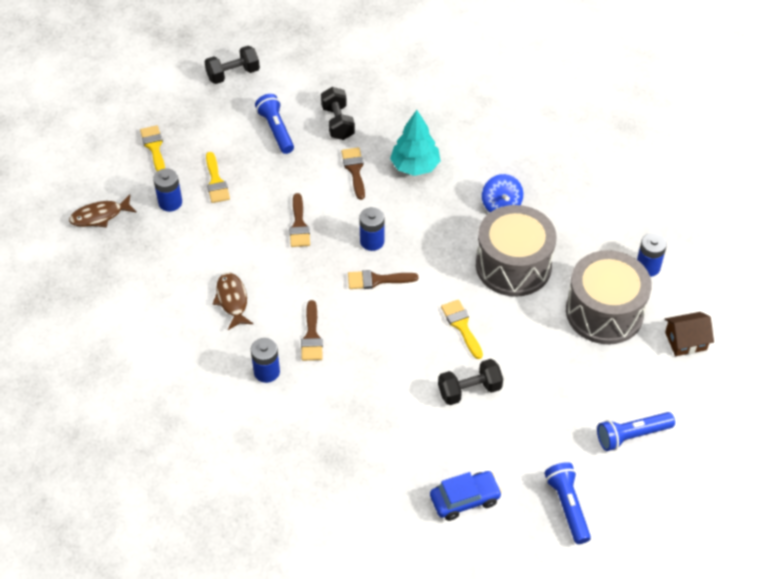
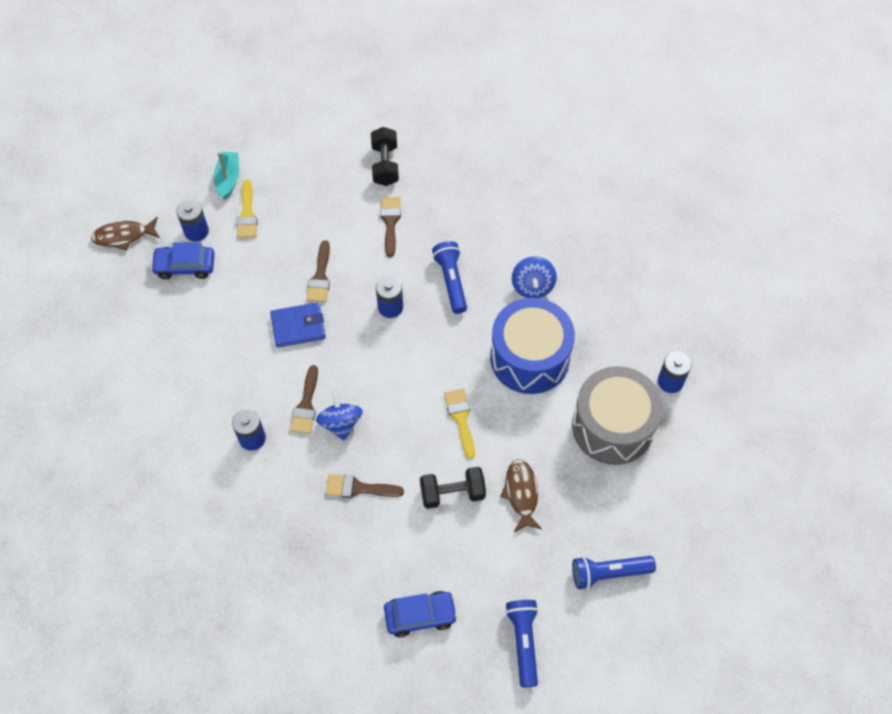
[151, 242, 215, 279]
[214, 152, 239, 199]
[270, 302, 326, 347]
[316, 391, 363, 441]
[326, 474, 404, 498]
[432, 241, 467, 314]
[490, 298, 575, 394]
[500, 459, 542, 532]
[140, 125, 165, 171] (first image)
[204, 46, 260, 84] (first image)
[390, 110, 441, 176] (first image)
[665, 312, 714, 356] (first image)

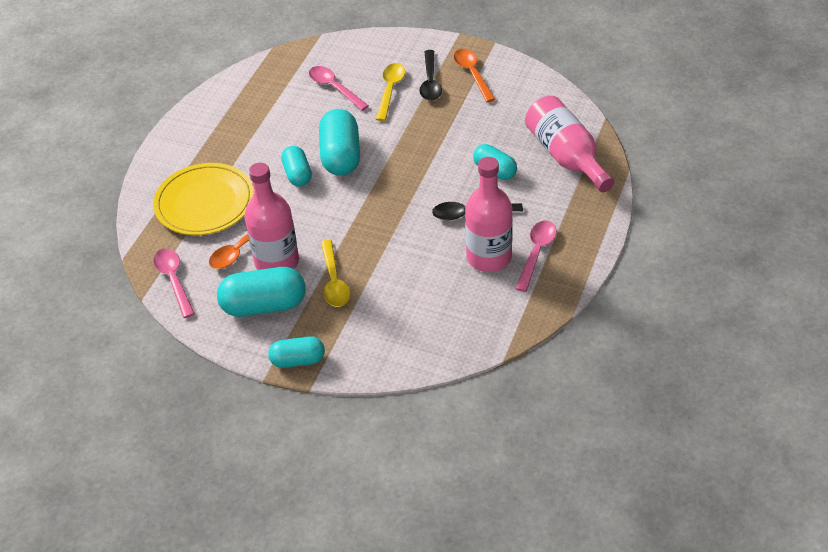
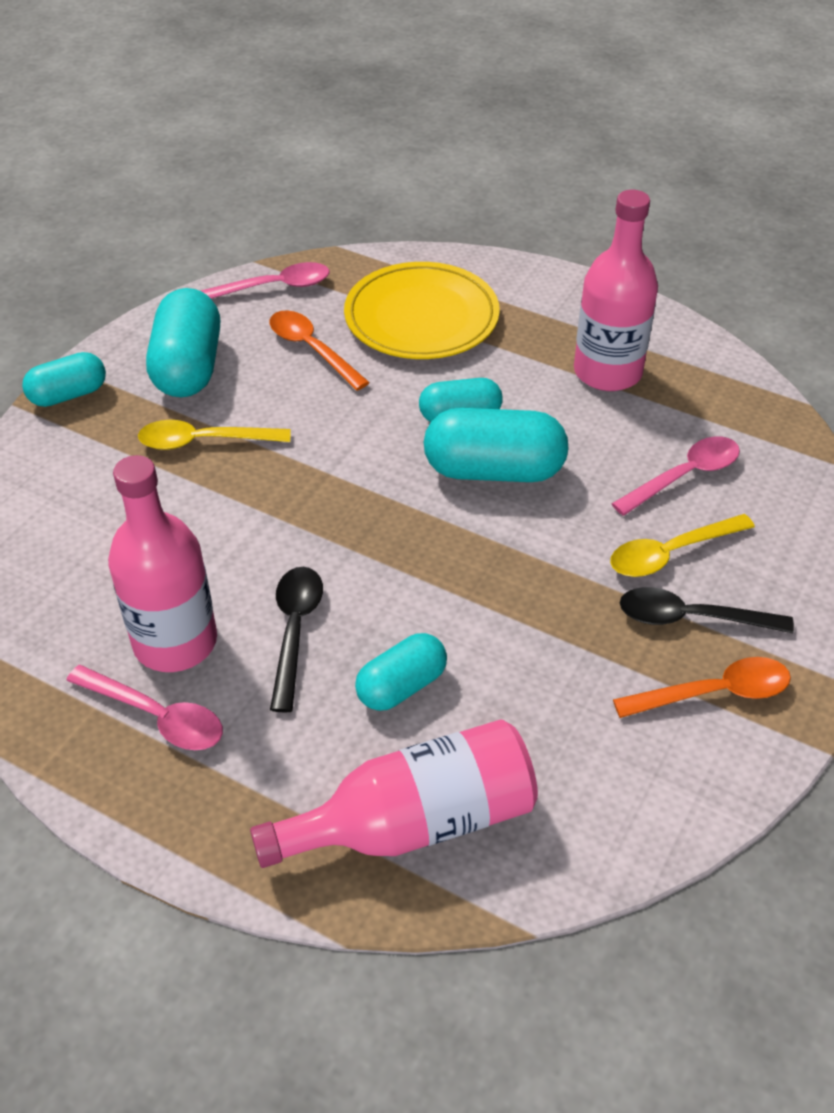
[22, 352, 106, 407]
[574, 190, 658, 391]
[610, 514, 755, 577]

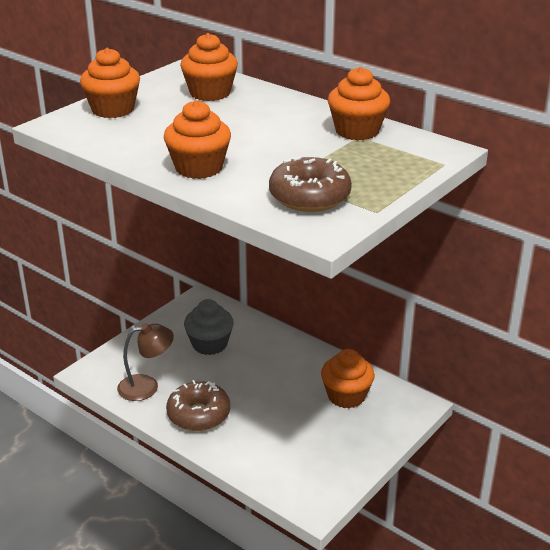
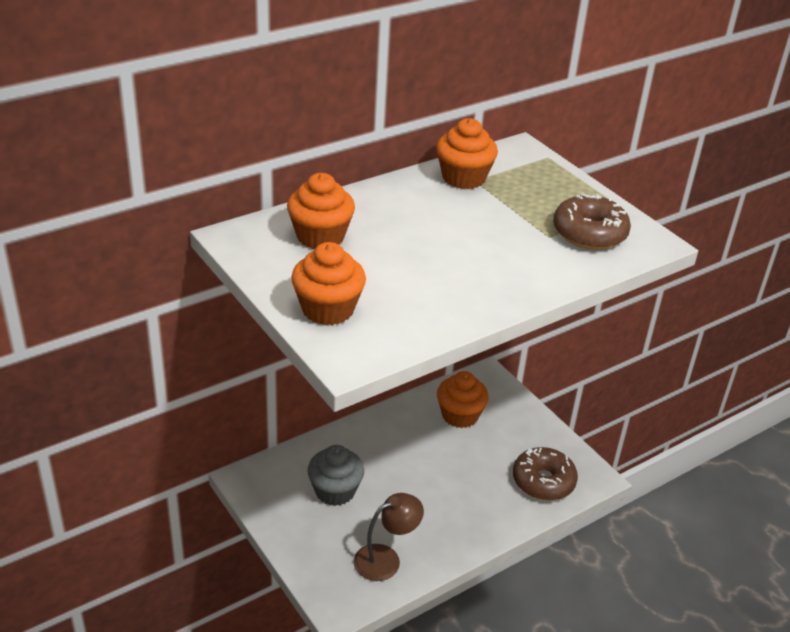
[354, 493, 424, 581]
[513, 447, 578, 501]
[164, 100, 231, 179] (first image)

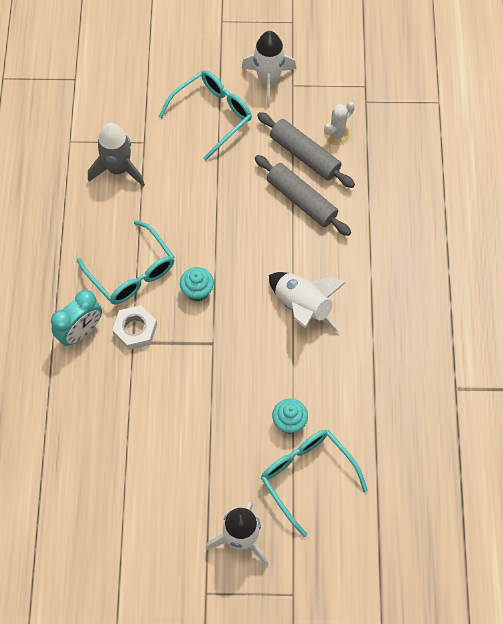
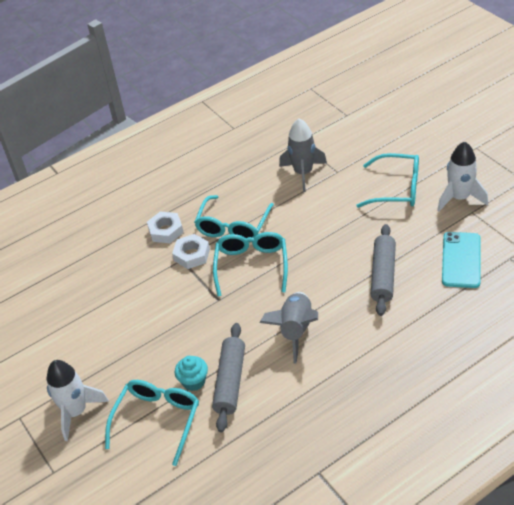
[147, 211, 184, 243]
[212, 323, 245, 432]
[213, 232, 288, 297]
[259, 292, 318, 364]
[442, 232, 481, 288]

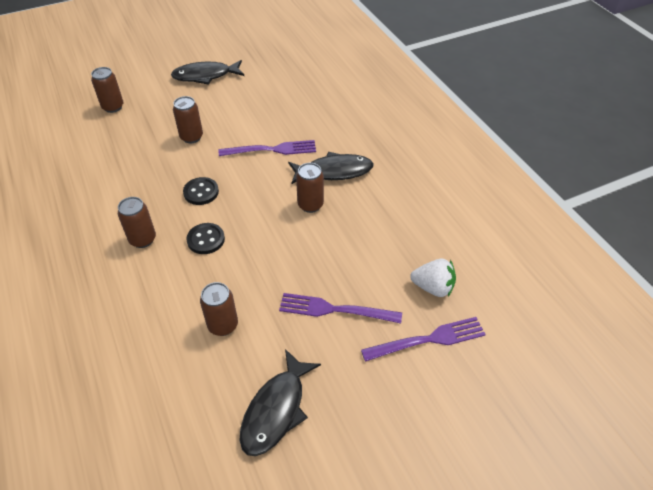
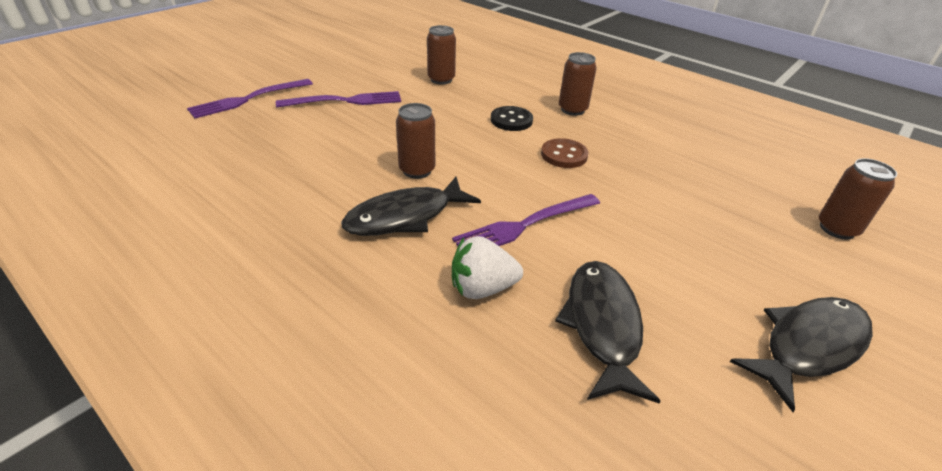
[452, 236, 523, 299]
[541, 138, 589, 168]
[555, 261, 660, 403]
[173, 96, 203, 143] (first image)

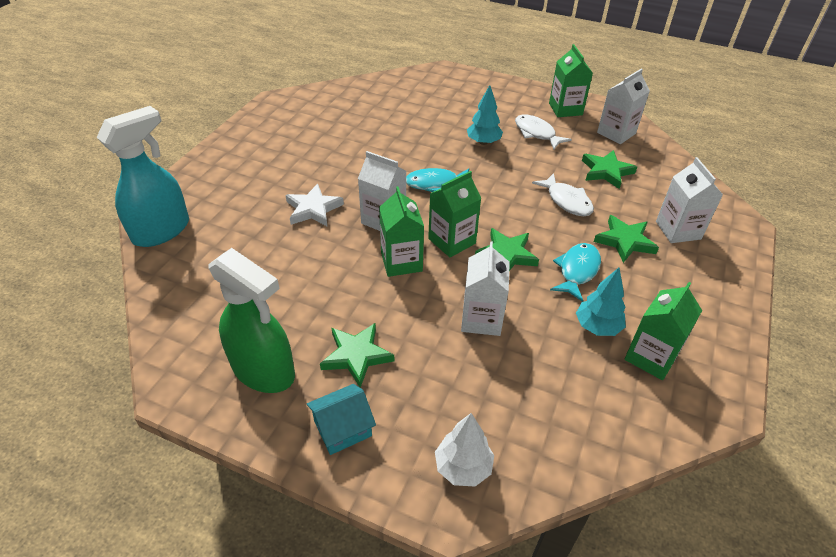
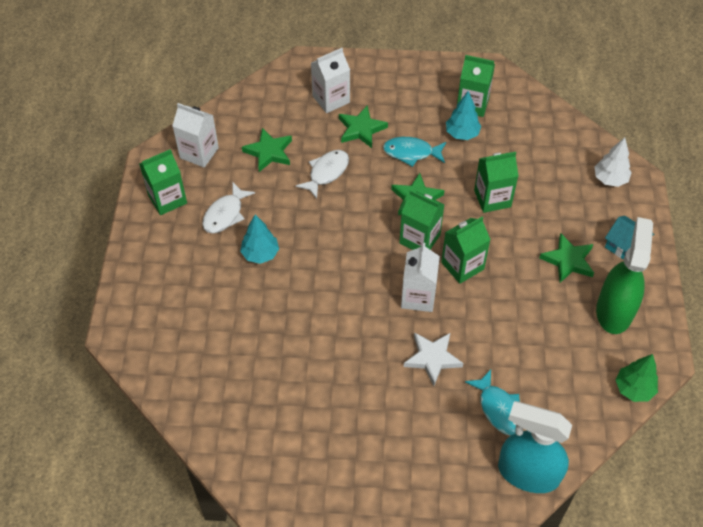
[465, 369, 520, 436]
[474, 152, 518, 213]
[616, 354, 658, 402]

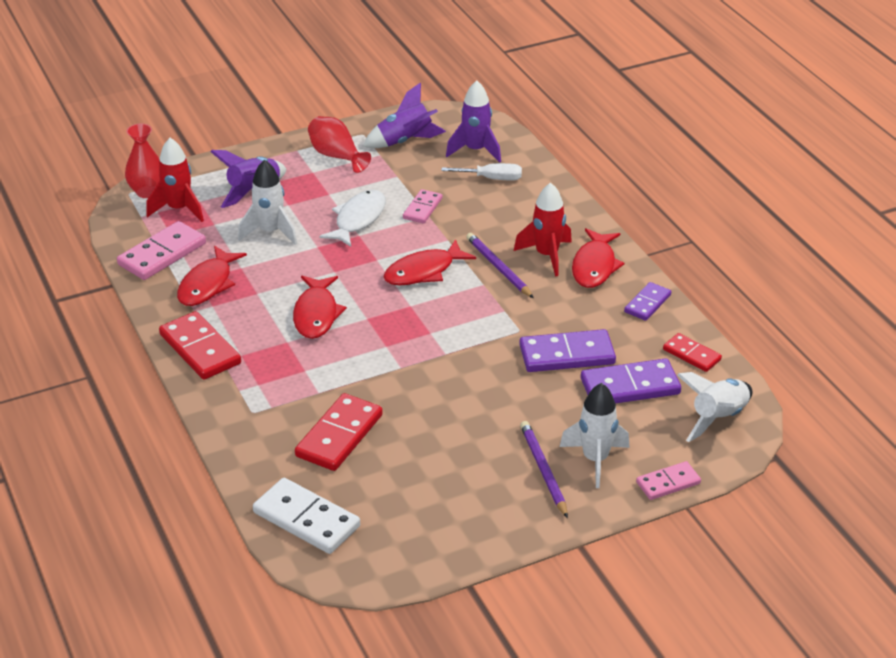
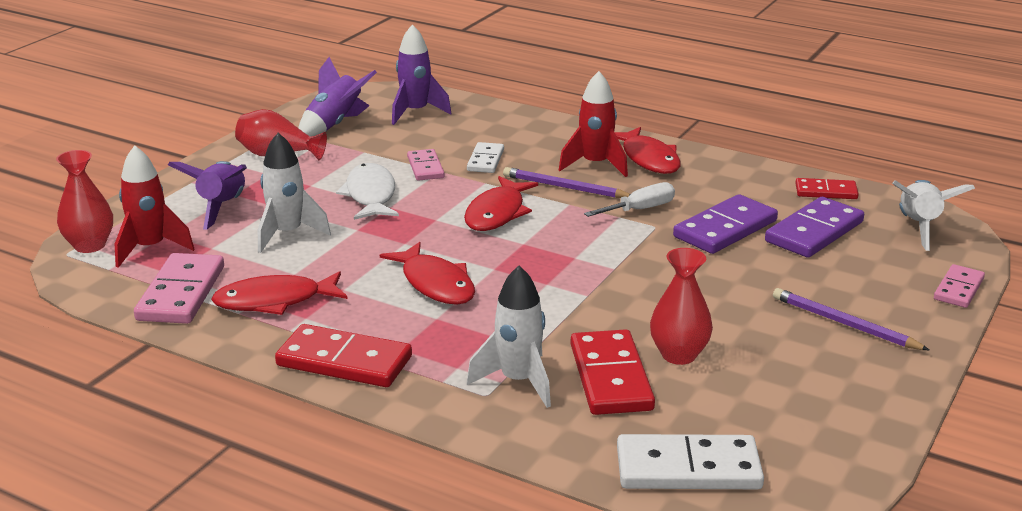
[211, 271, 347, 315]
[467, 142, 504, 173]
[467, 266, 551, 408]
[584, 182, 675, 217]
[650, 248, 713, 365]
[624, 282, 671, 321] (first image)

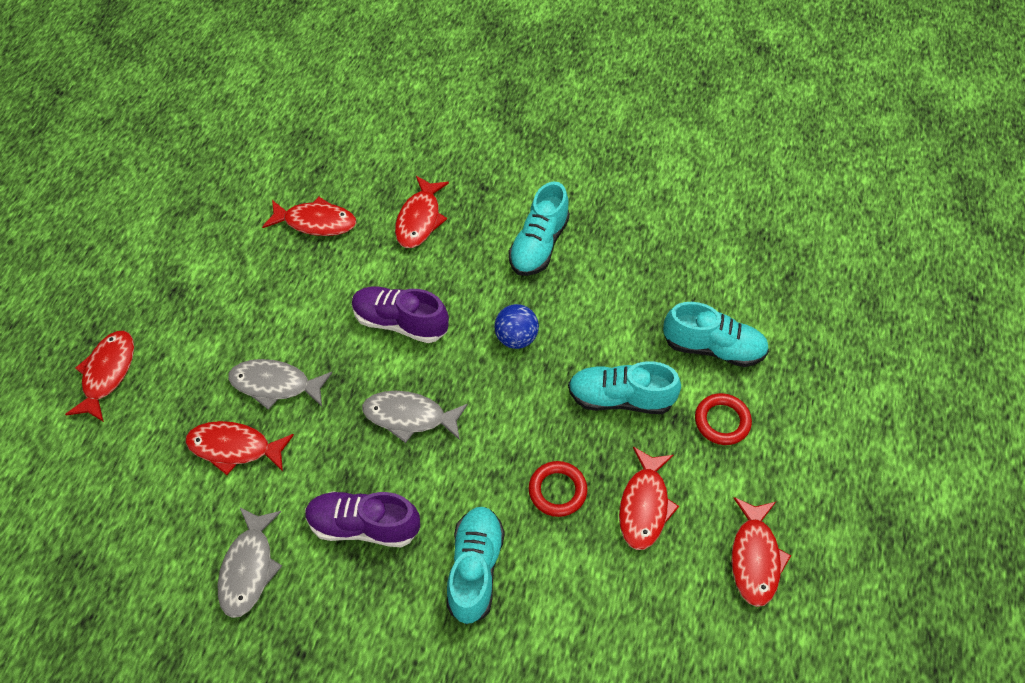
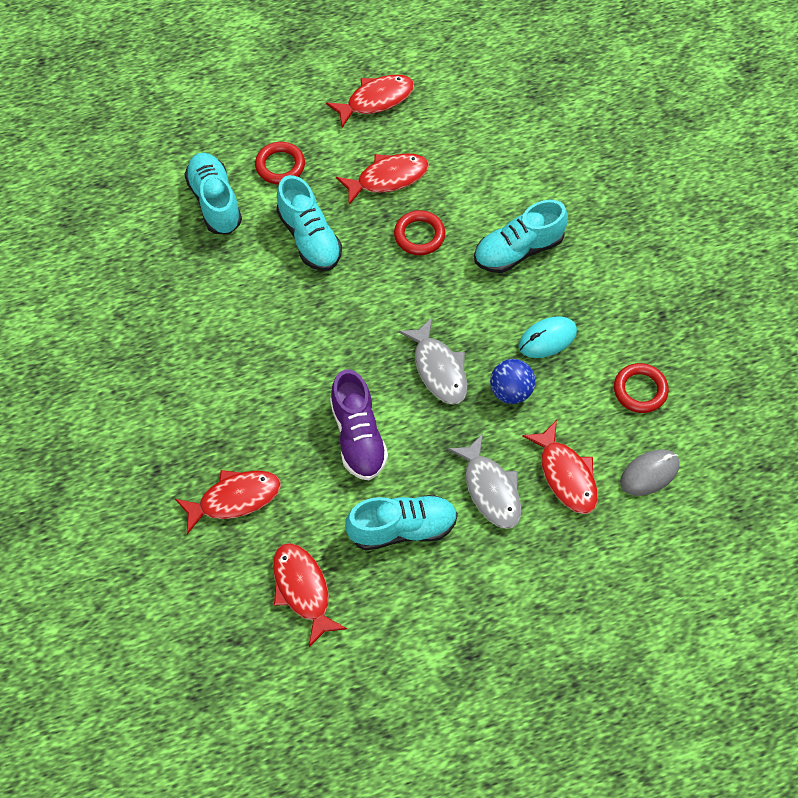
[345, 495, 458, 551]
[490, 359, 536, 404]
[519, 316, 577, 358]
[614, 363, 669, 413]
[620, 449, 680, 496]
[65, 331, 134, 422] (first image)

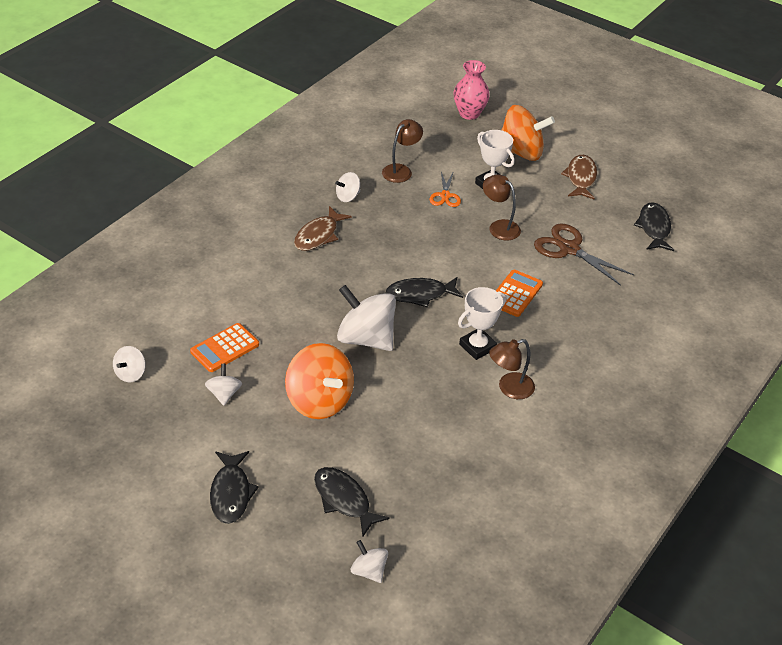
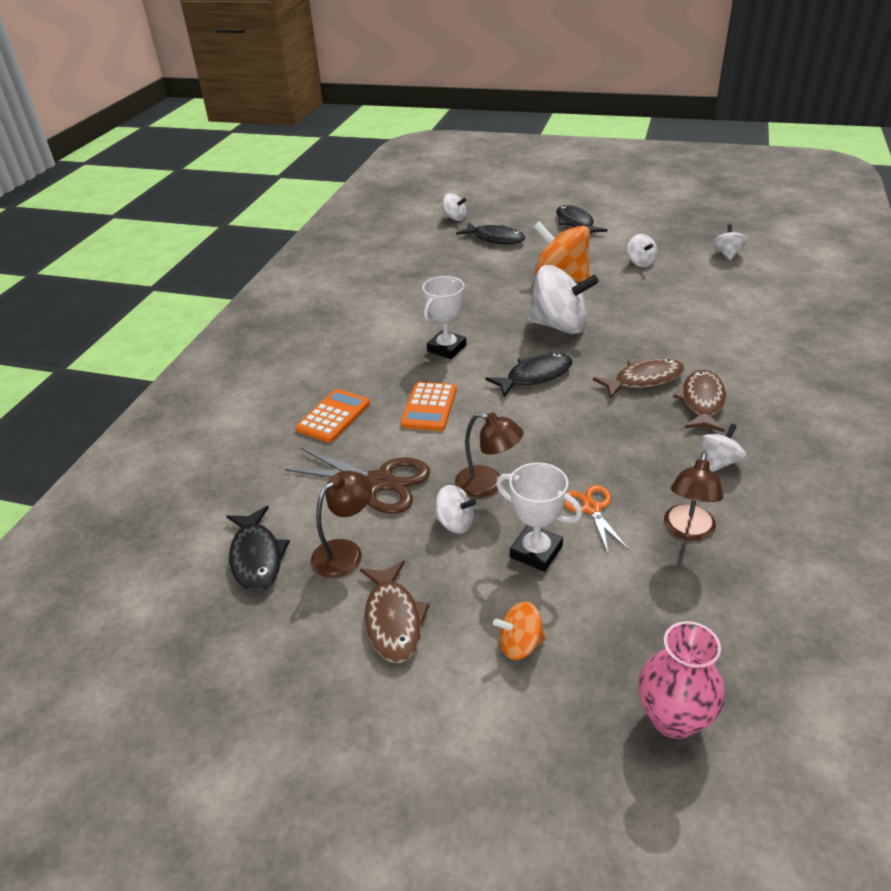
[295, 389, 370, 443]
[311, 471, 372, 578]
[434, 485, 476, 533]
[493, 602, 546, 660]
[593, 358, 685, 399]

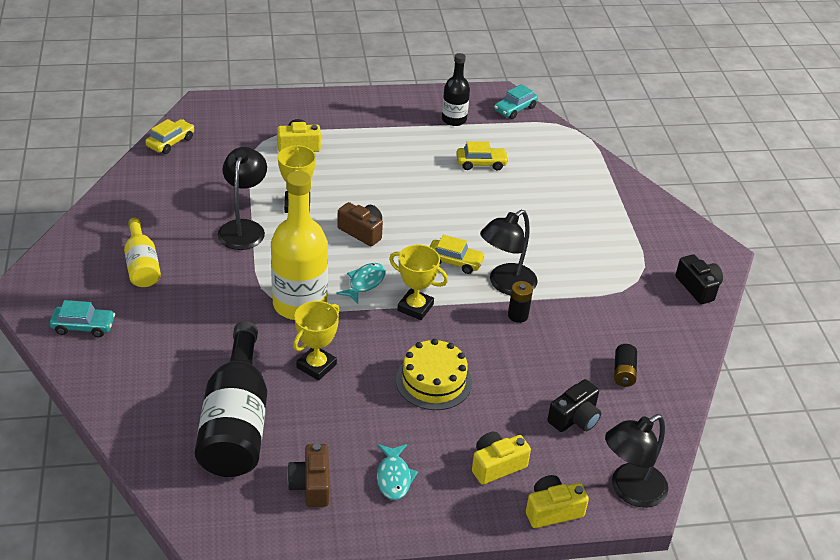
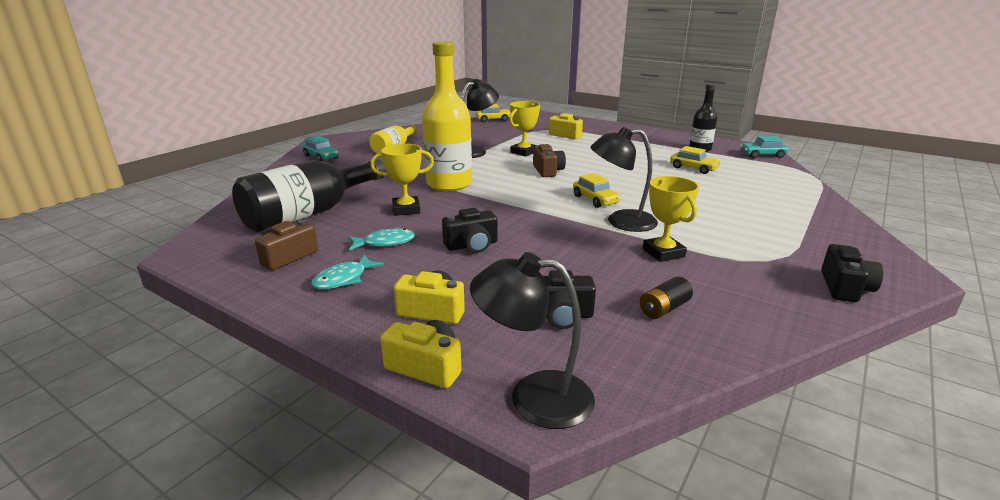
[348, 228, 415, 251]
[442, 208, 498, 253]
[643, 176, 699, 262]
[508, 281, 533, 323] (first image)

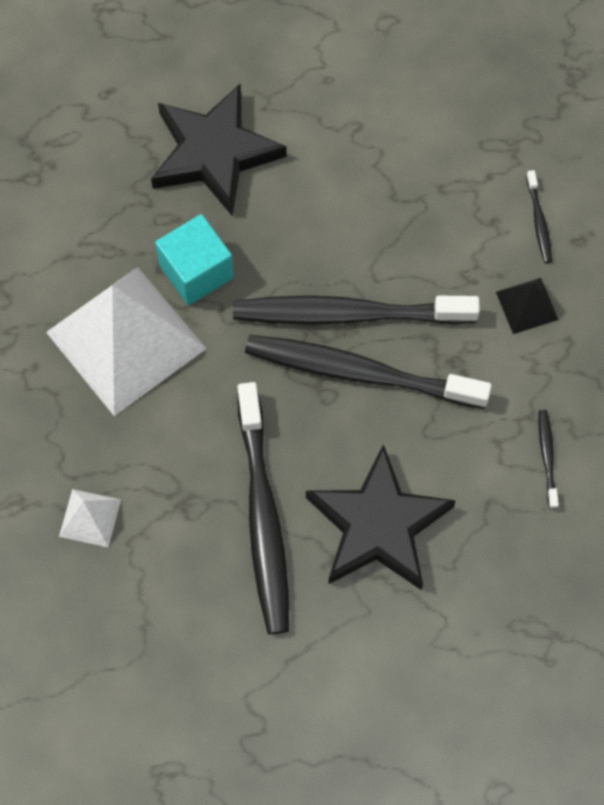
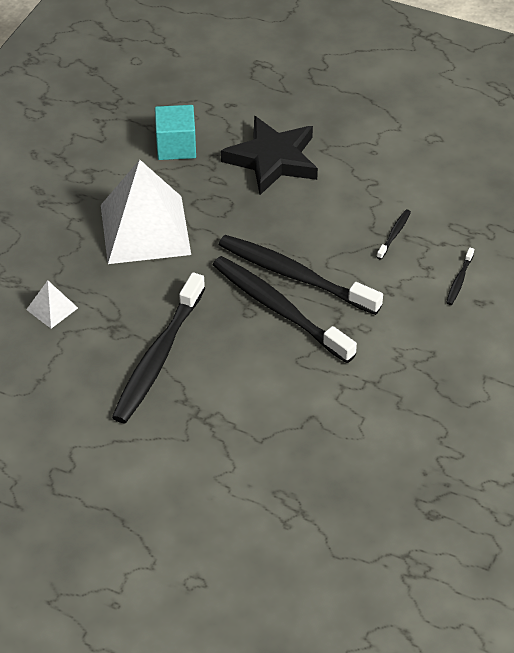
[155, 105, 196, 160]
[377, 209, 411, 259]
[306, 444, 456, 590] (first image)
[496, 278, 559, 334] (first image)

